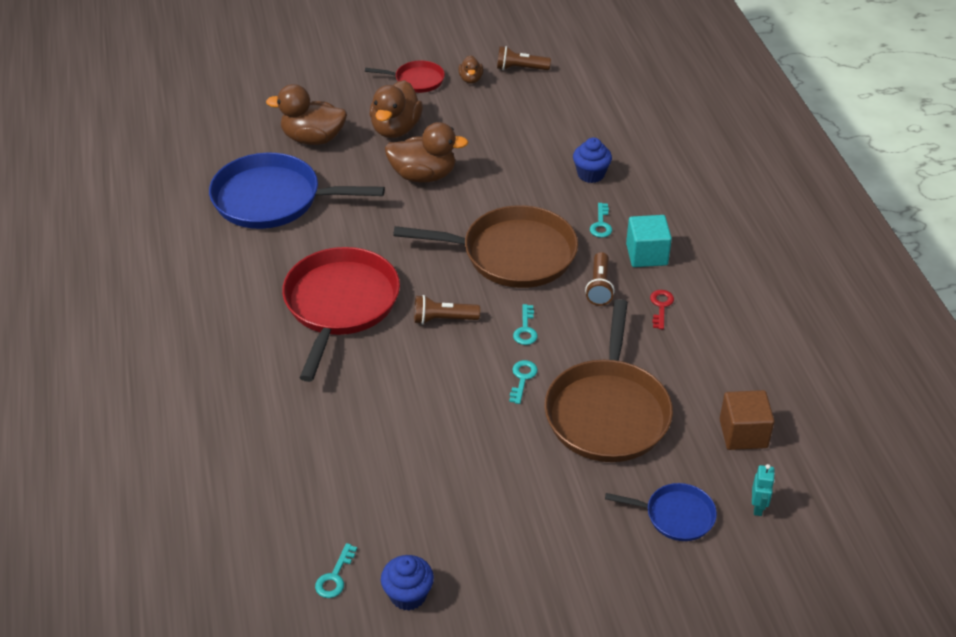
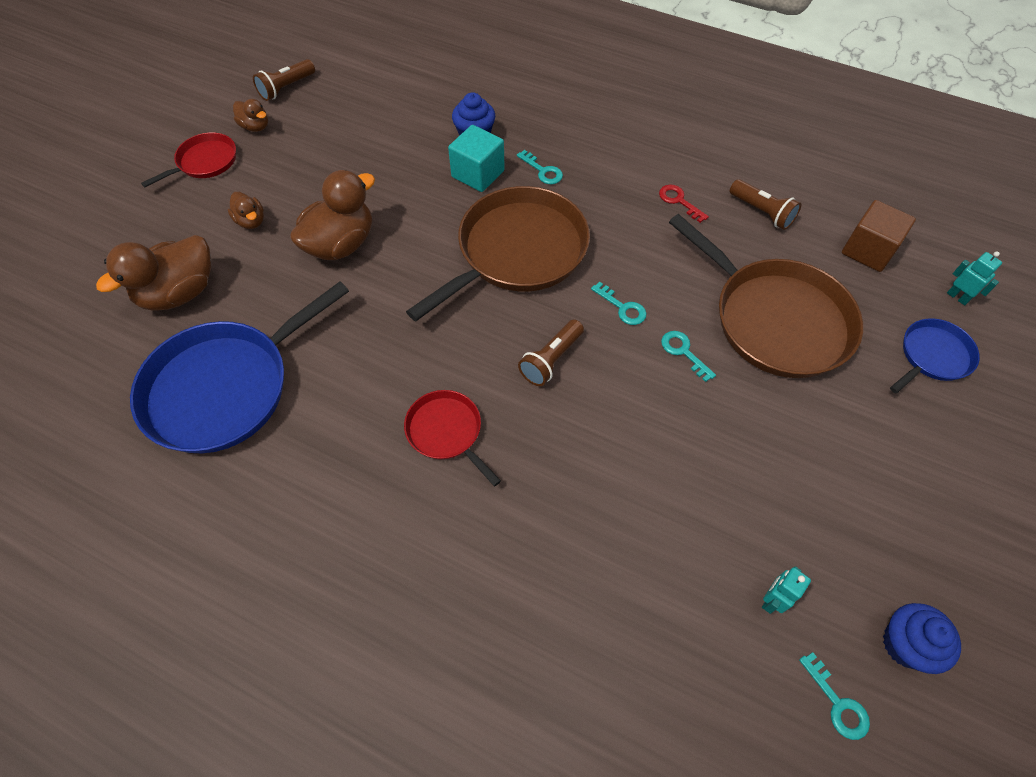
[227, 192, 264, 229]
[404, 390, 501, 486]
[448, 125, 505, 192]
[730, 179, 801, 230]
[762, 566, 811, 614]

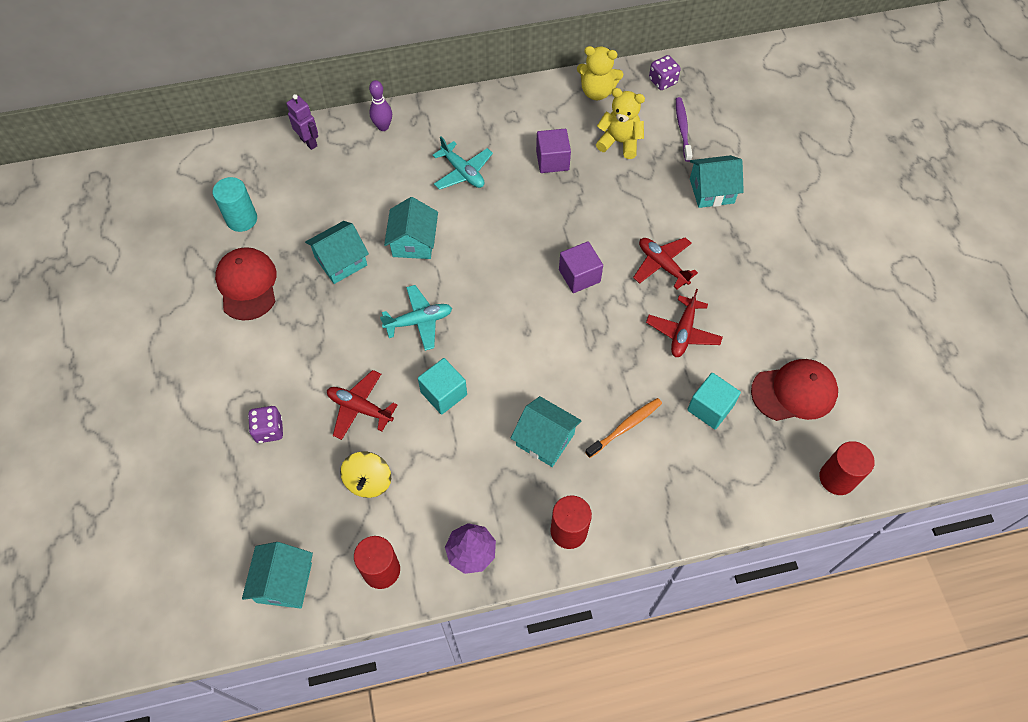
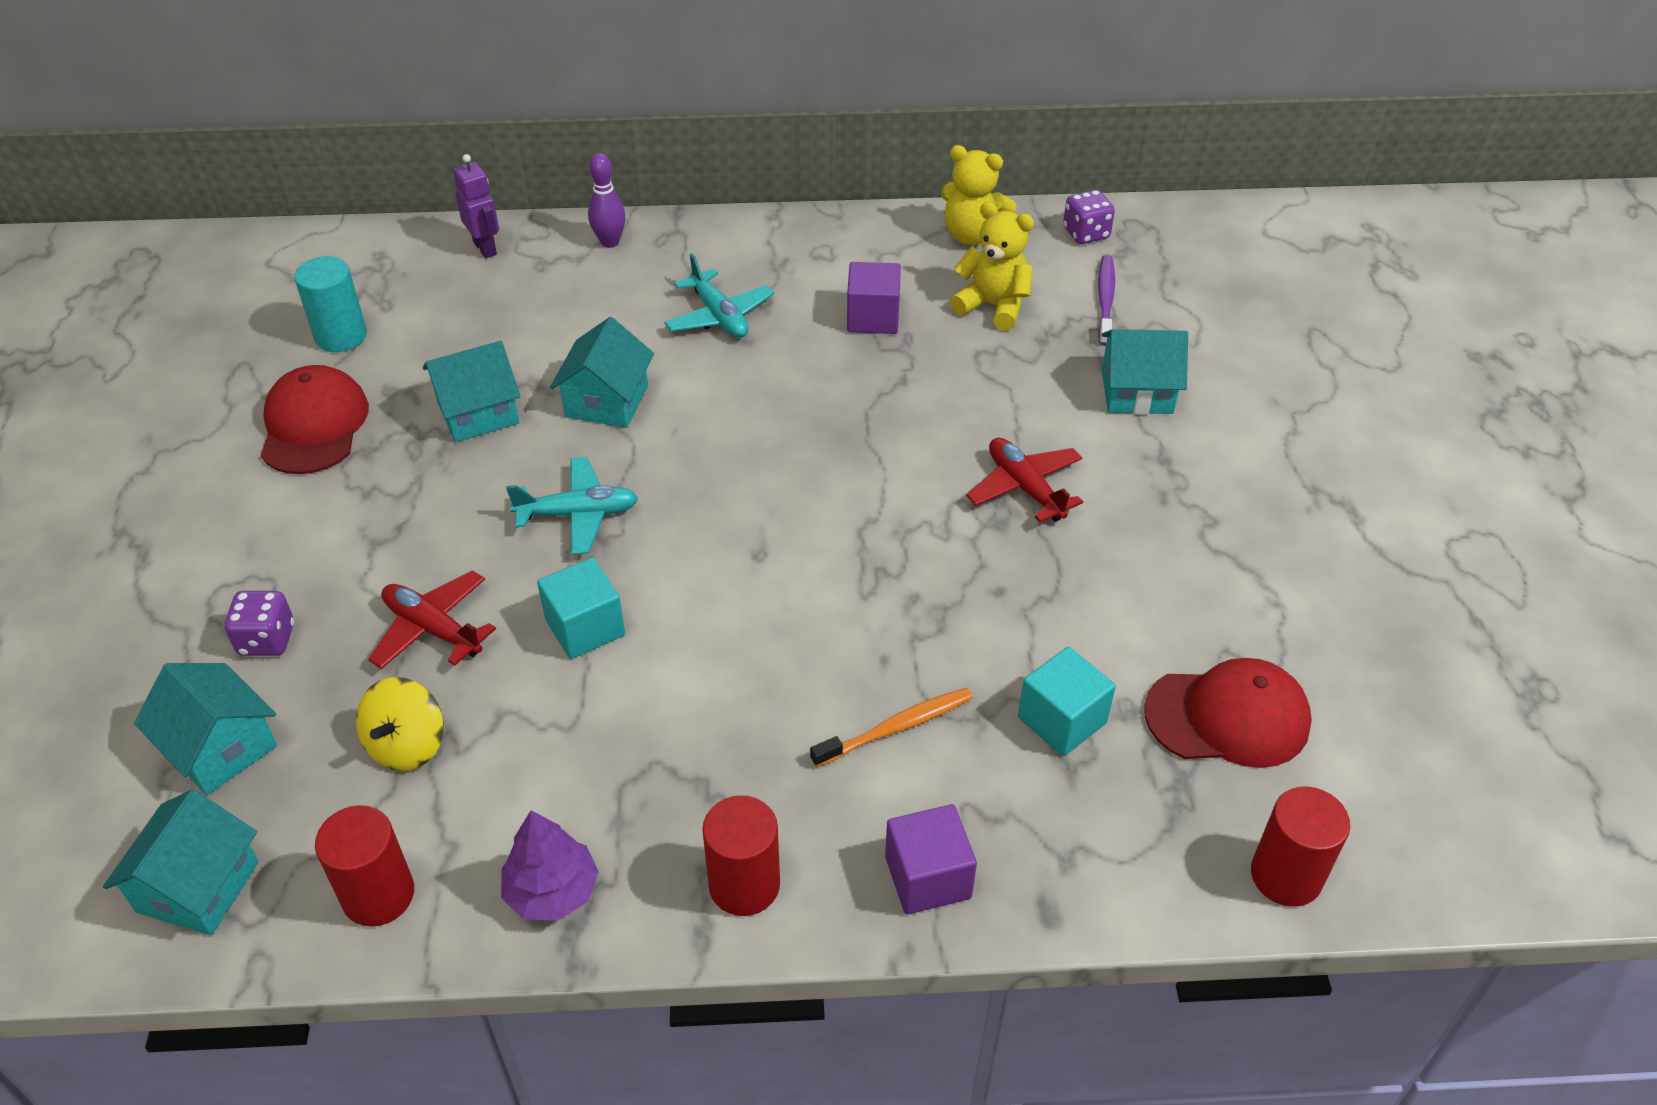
[134, 663, 277, 795]
[885, 804, 977, 914]
[646, 289, 723, 357] (first image)

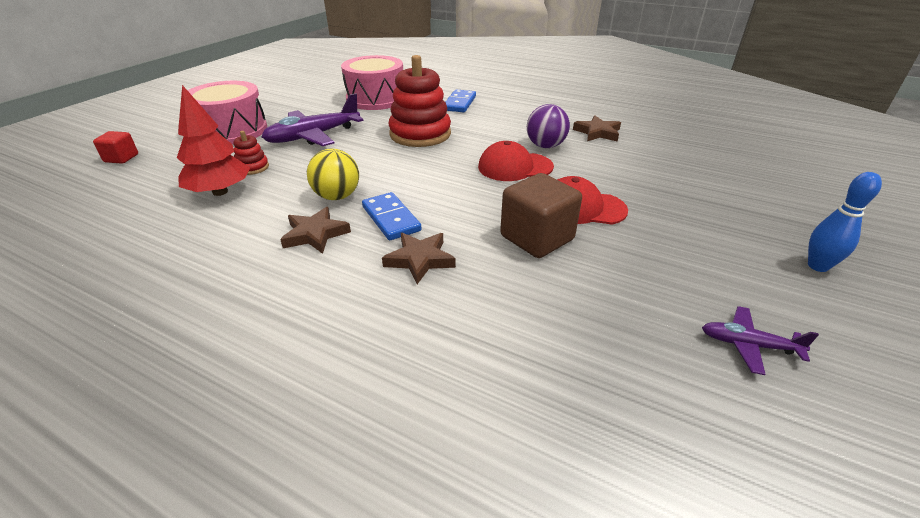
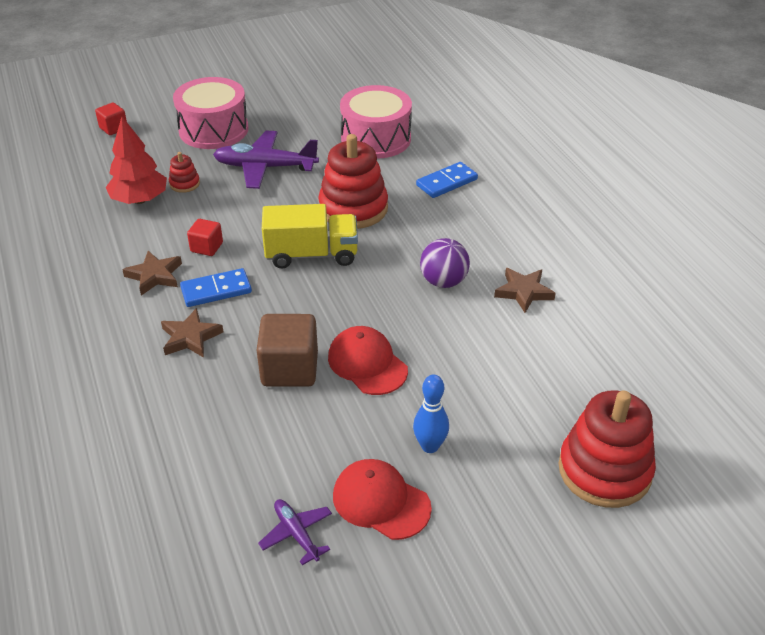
[180, 268, 252, 307]
[187, 219, 223, 256]
[262, 204, 358, 269]
[333, 459, 432, 540]
[413, 375, 449, 453]
[559, 390, 656, 508]

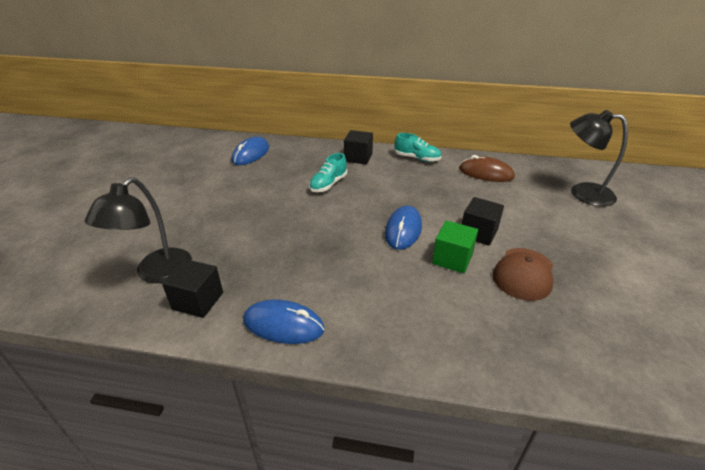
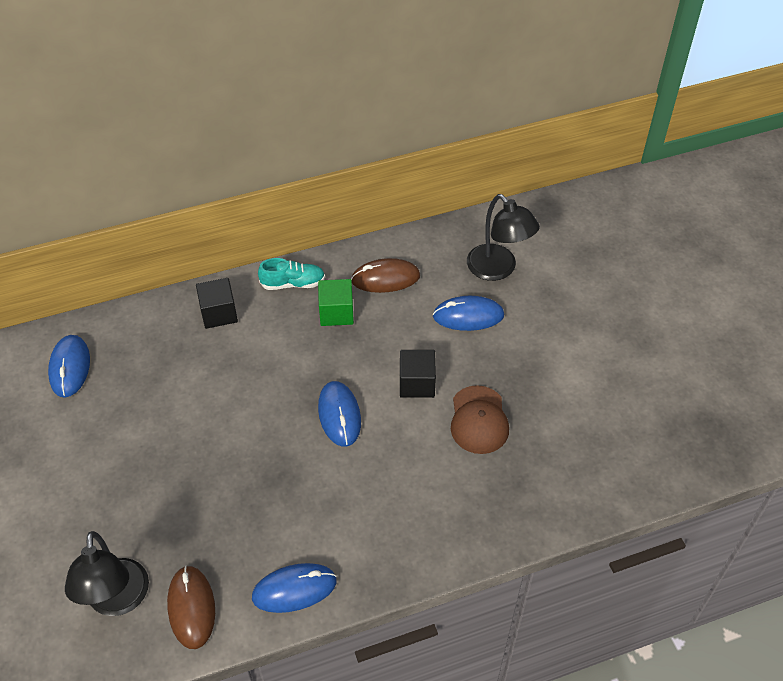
[167, 566, 215, 649]
[318, 279, 354, 326]
[433, 296, 504, 331]
[467, 194, 540, 281]
[309, 153, 347, 192] (first image)

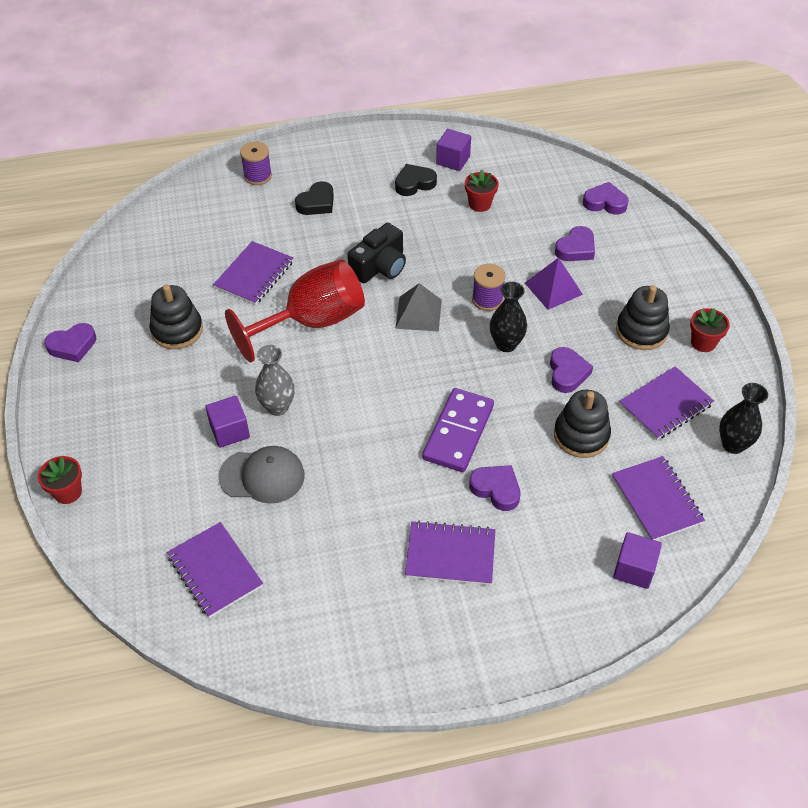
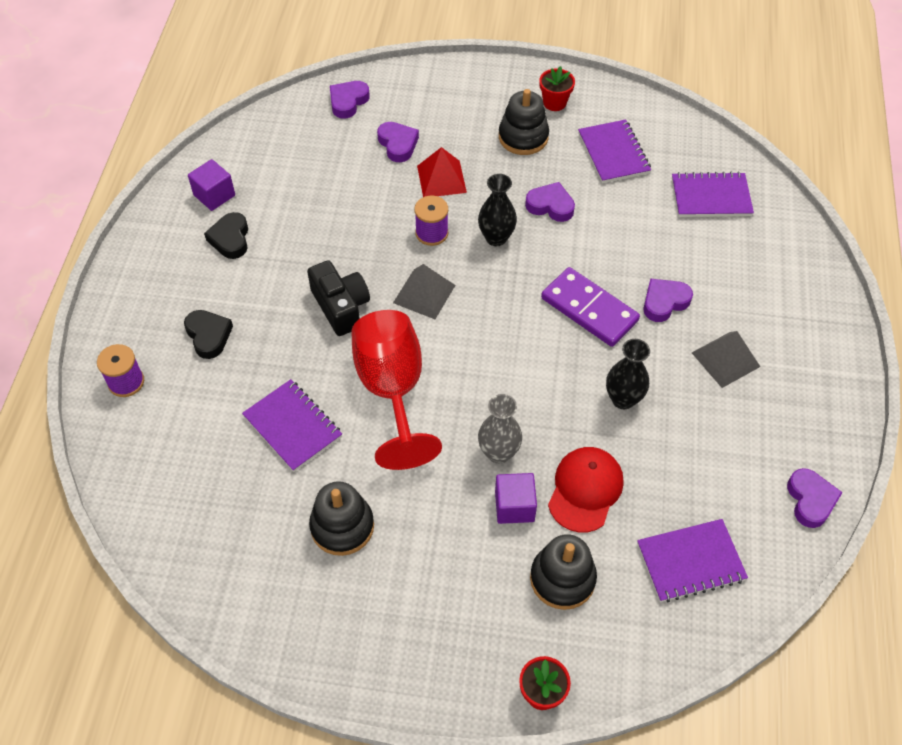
[417, 147, 467, 197]
[530, 534, 597, 610]
[548, 447, 623, 532]
[606, 339, 650, 409]
[692, 331, 760, 388]
[787, 468, 843, 528]
[465, 170, 499, 212] (first image)
[613, 532, 662, 589] (first image)

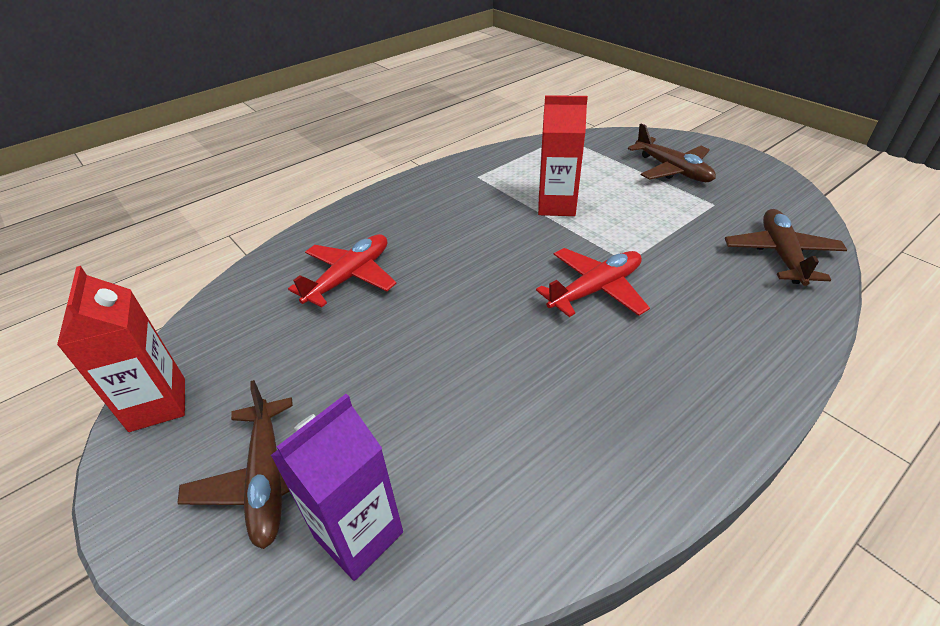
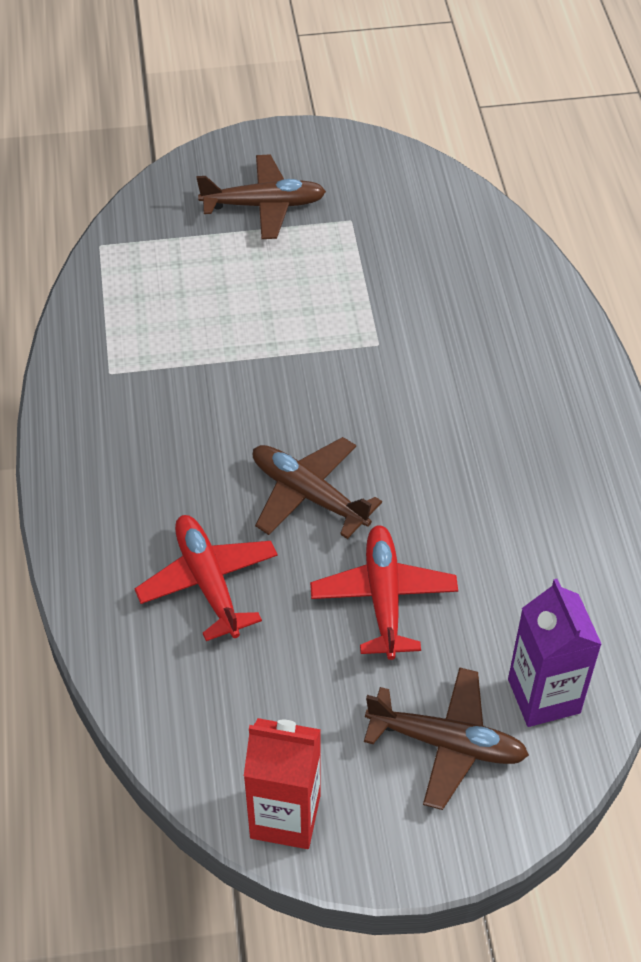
[253, 437, 382, 539]
[310, 525, 458, 660]
[538, 95, 588, 216] (first image)

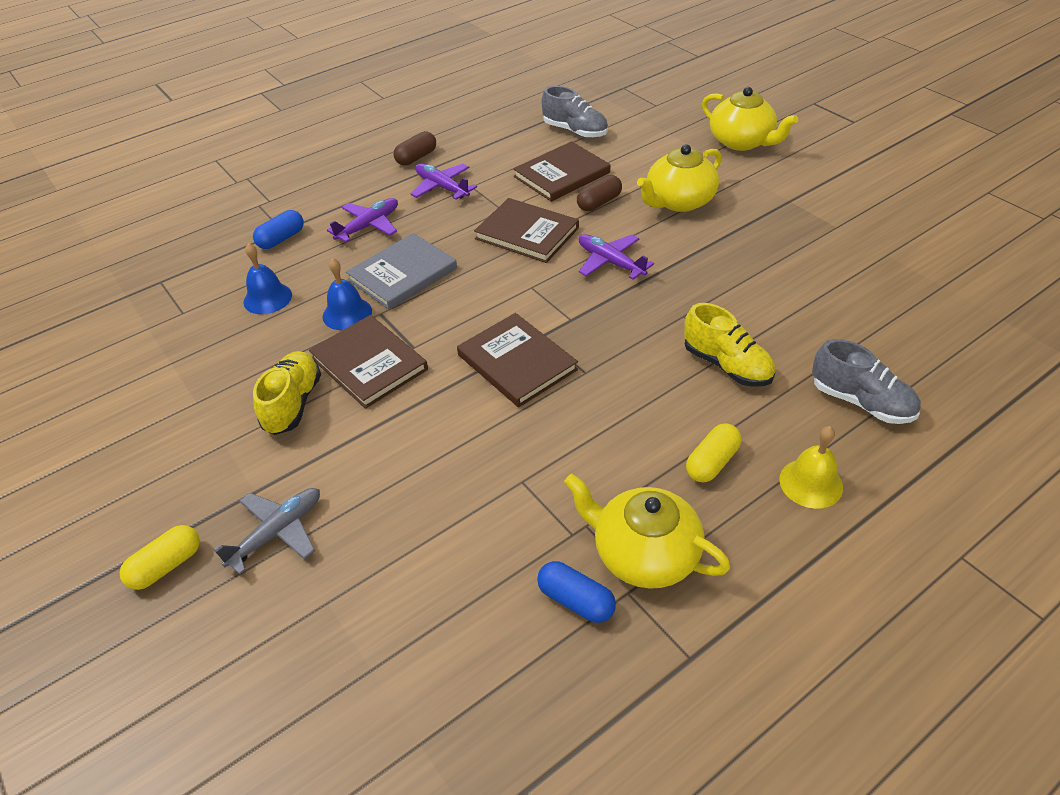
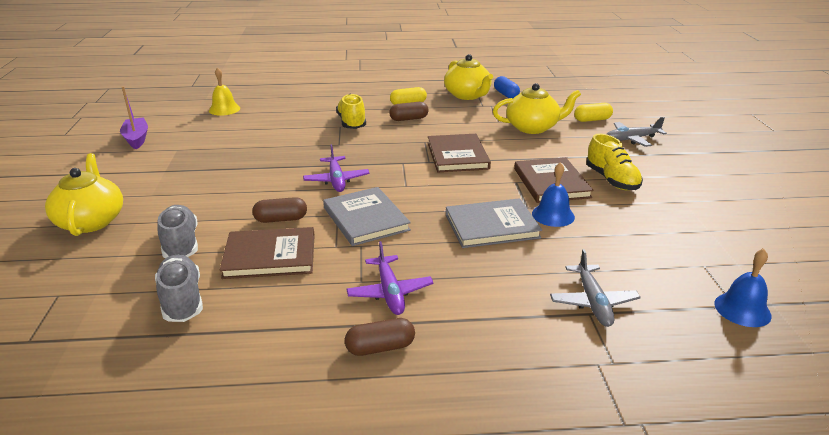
[120, 86, 148, 149]
[157, 205, 198, 258]
[209, 67, 240, 116]
[323, 187, 411, 246]
[389, 102, 428, 121]
[493, 83, 581, 134]
[550, 249, 641, 327]
[574, 103, 613, 122]
[586, 134, 643, 190]
[714, 249, 772, 327]
[327, 198, 398, 242] (first image)

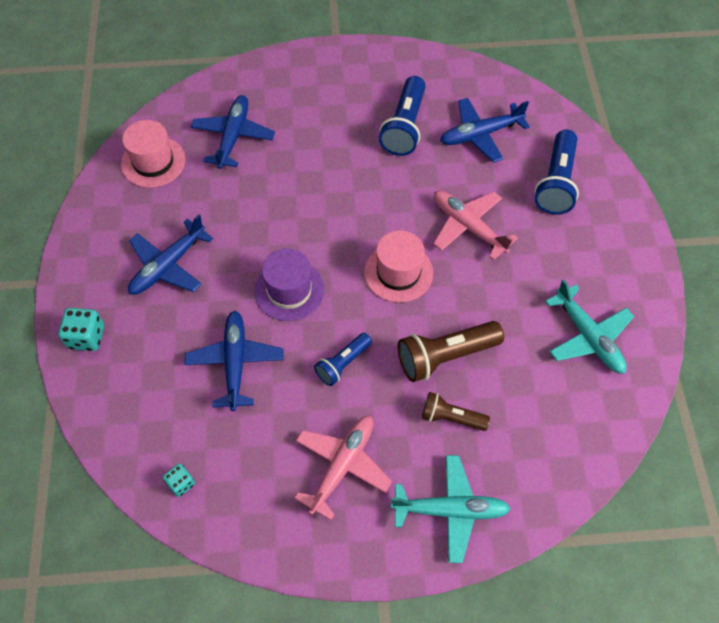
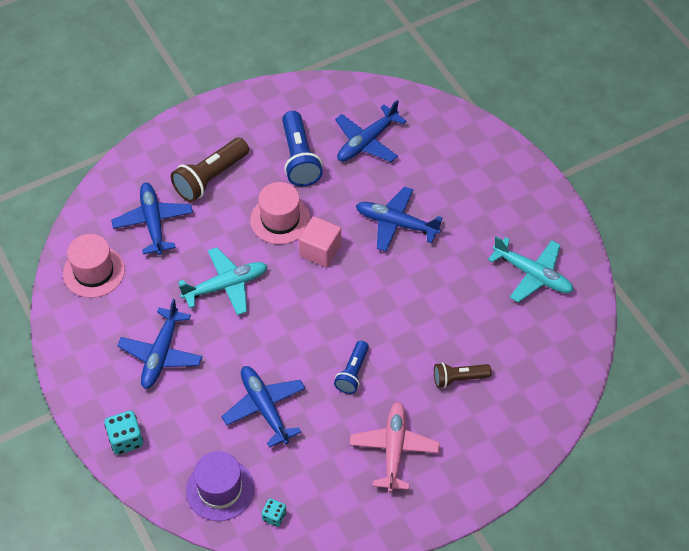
[171, 138, 249, 202]
[178, 247, 268, 315]
[186, 451, 254, 521]
[250, 182, 311, 244]
[299, 216, 341, 267]
[356, 187, 442, 251]
[534, 130, 579, 215] (first image)

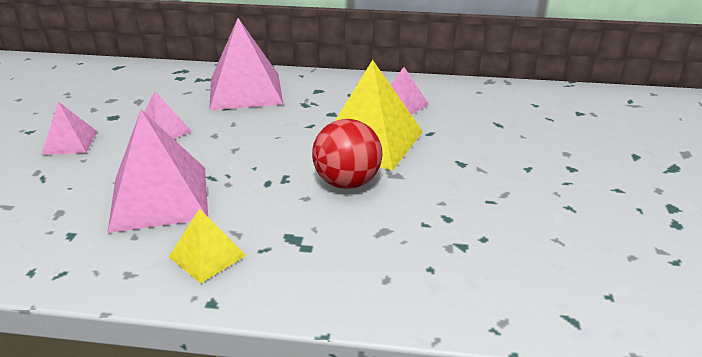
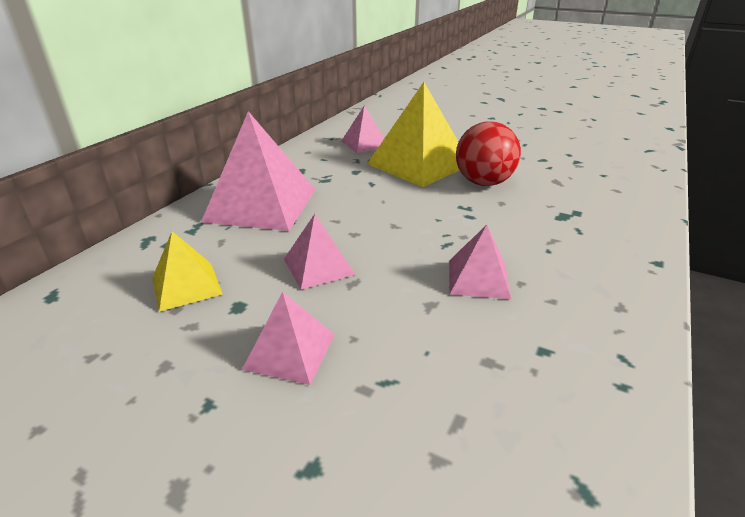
[152, 231, 223, 312]
[449, 225, 511, 299]

